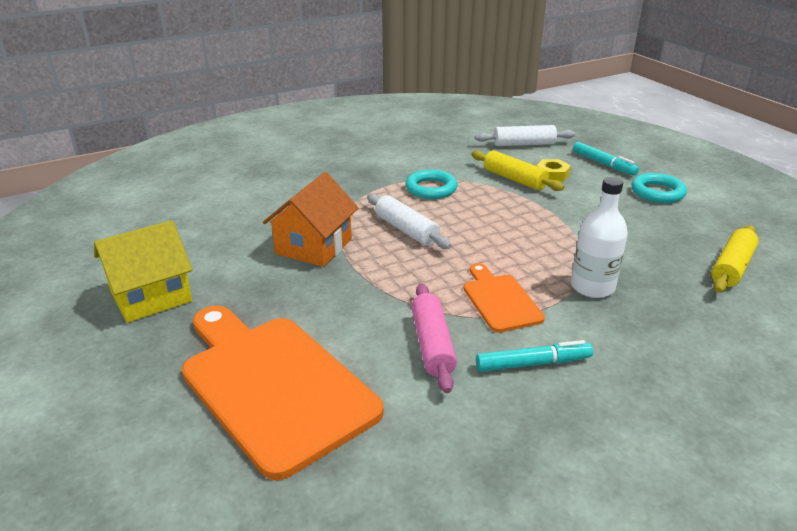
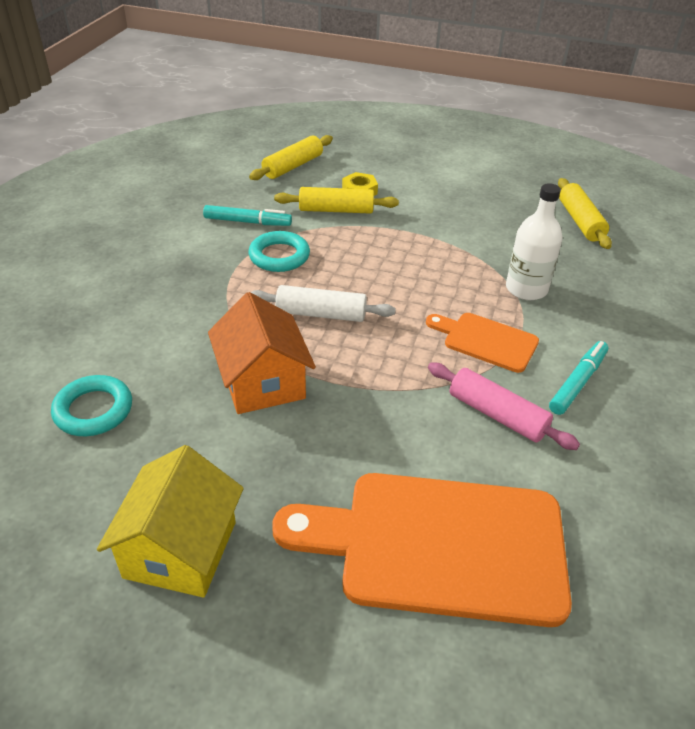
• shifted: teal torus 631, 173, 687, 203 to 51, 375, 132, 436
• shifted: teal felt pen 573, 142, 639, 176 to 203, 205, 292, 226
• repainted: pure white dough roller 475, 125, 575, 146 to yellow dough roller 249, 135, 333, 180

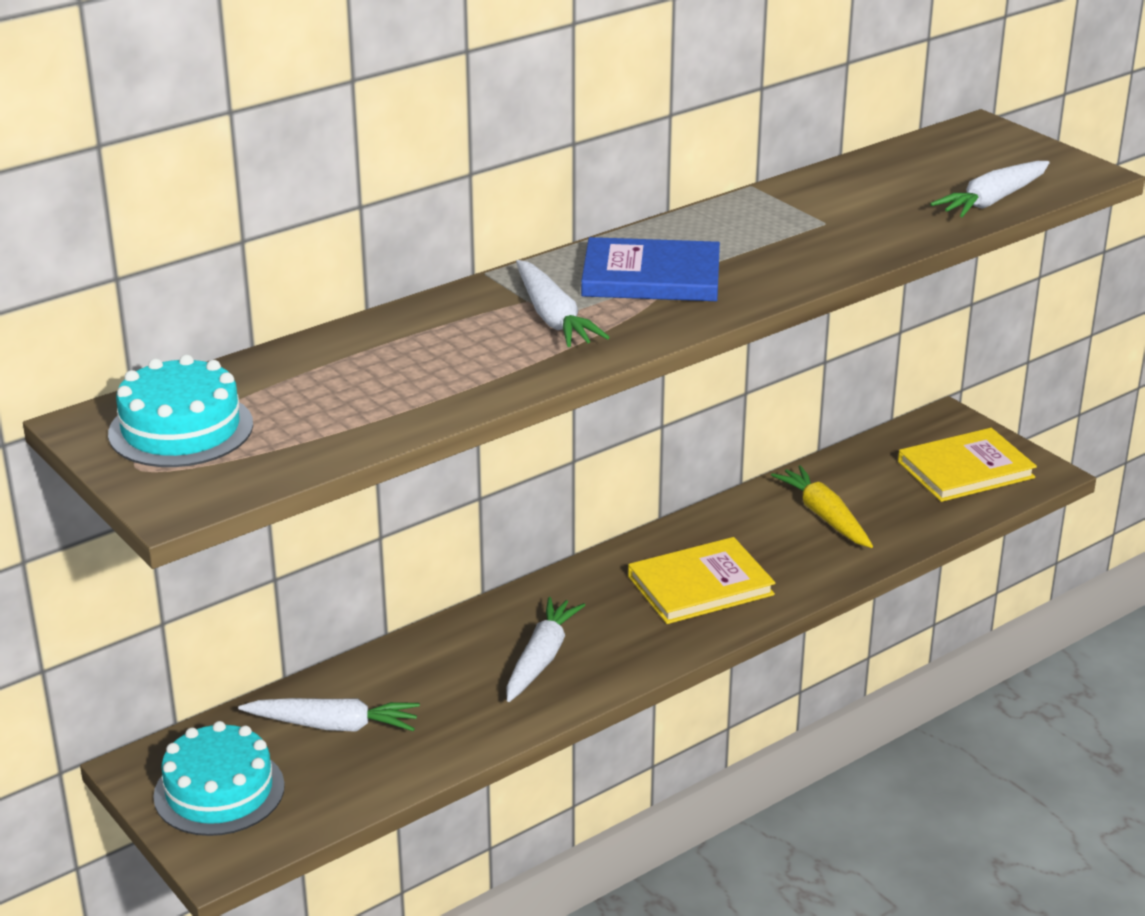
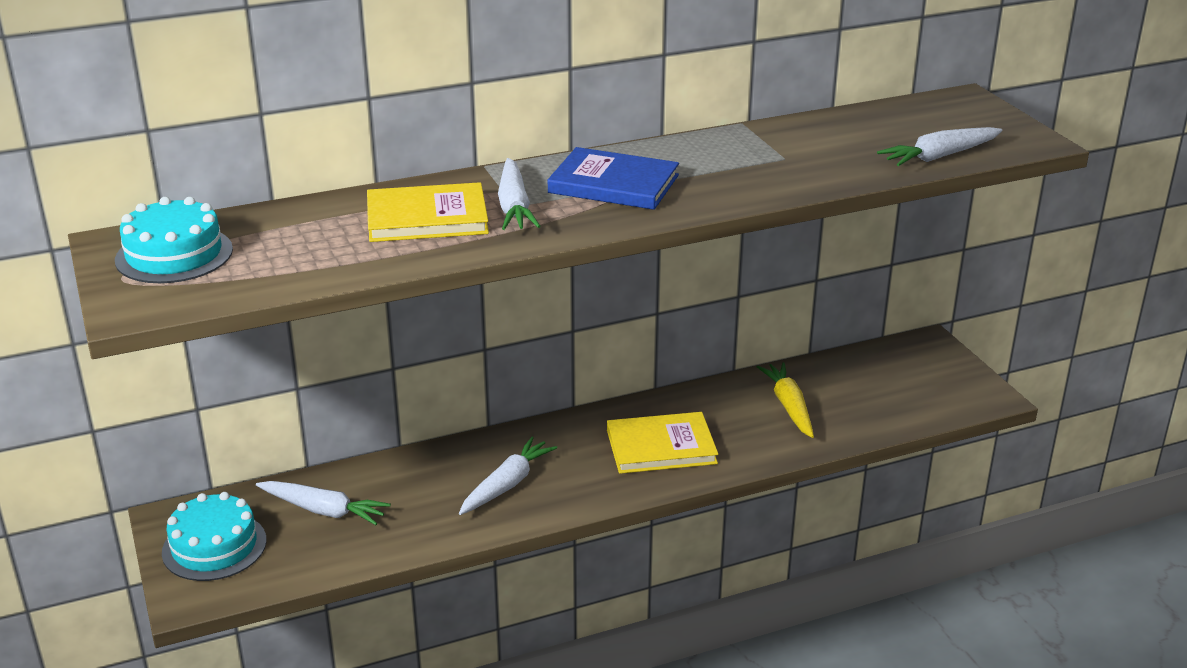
• shifted: yellow hardback 898, 428, 1037, 502 to 367, 182, 489, 242

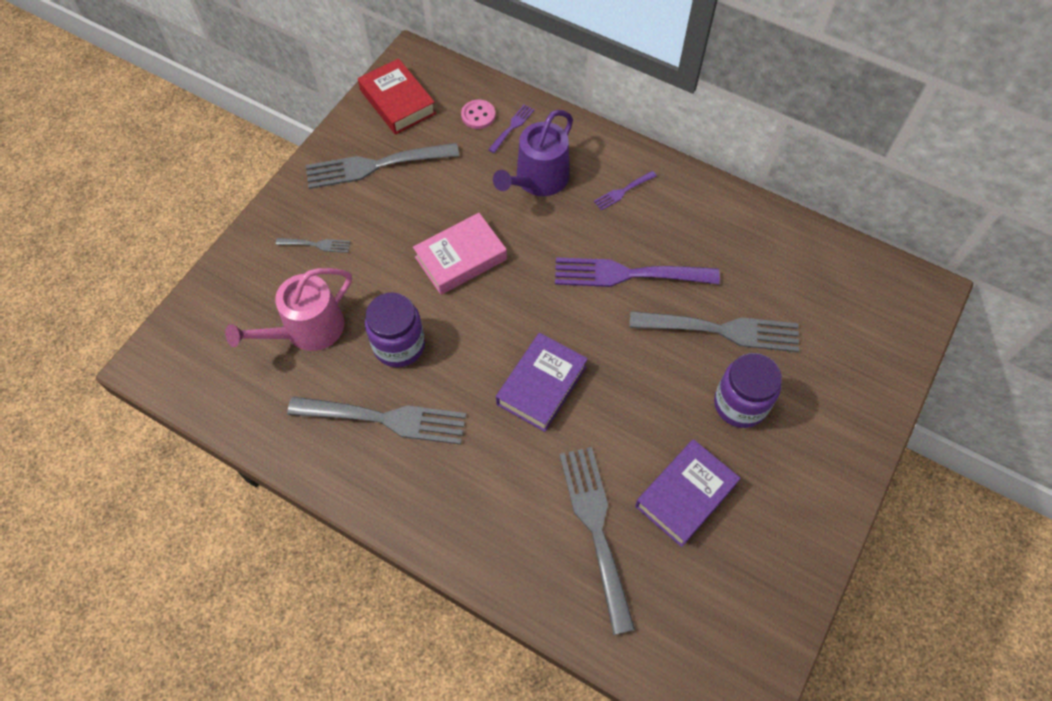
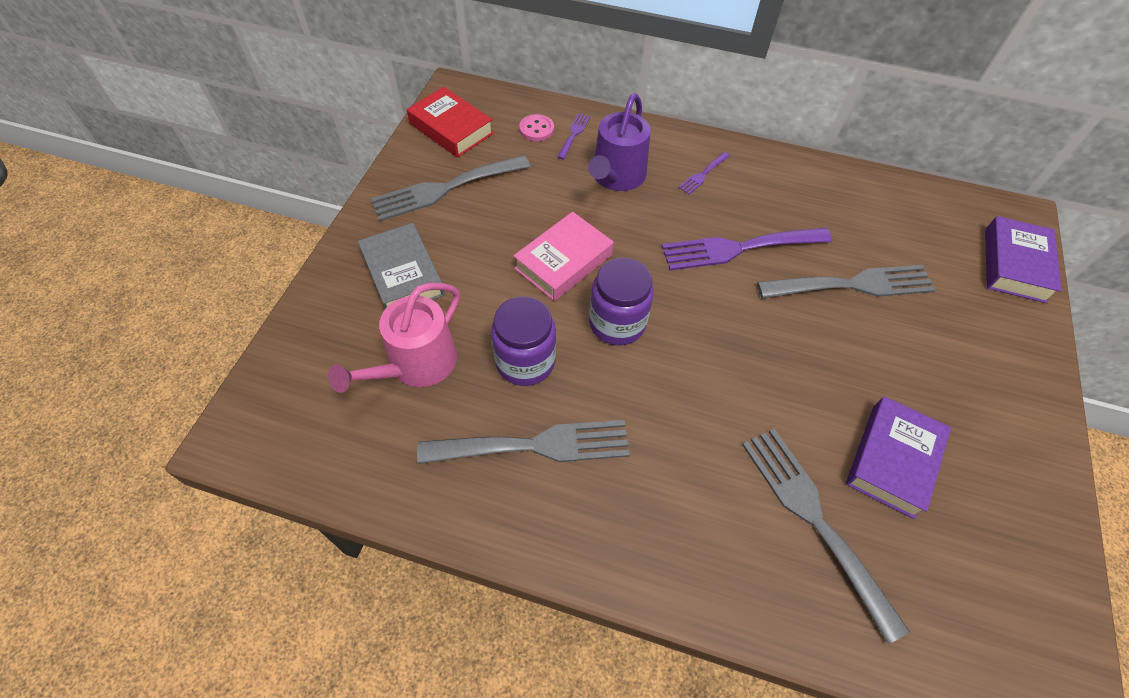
• swapped: ash-grey dinner fork 276, 238, 351, 253 to ash-grey hardback 358, 223, 445, 309
• shifted: purple jar 714, 353, 782, 428 to 589, 258, 654, 345
• shifted: purple hardback 496, 333, 588, 432 to 985, 216, 1062, 303

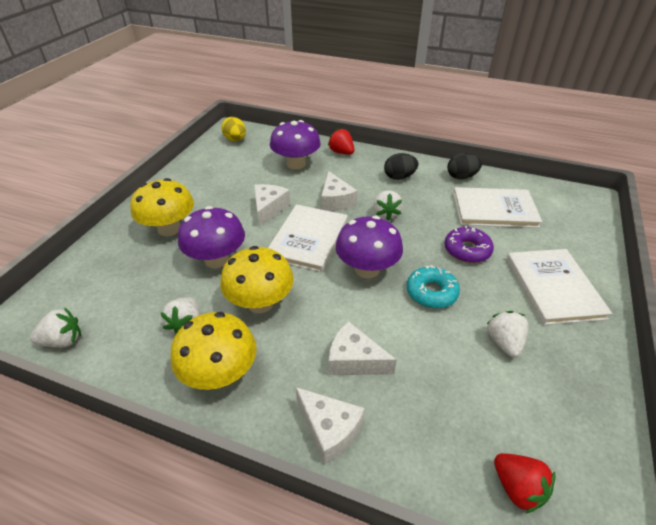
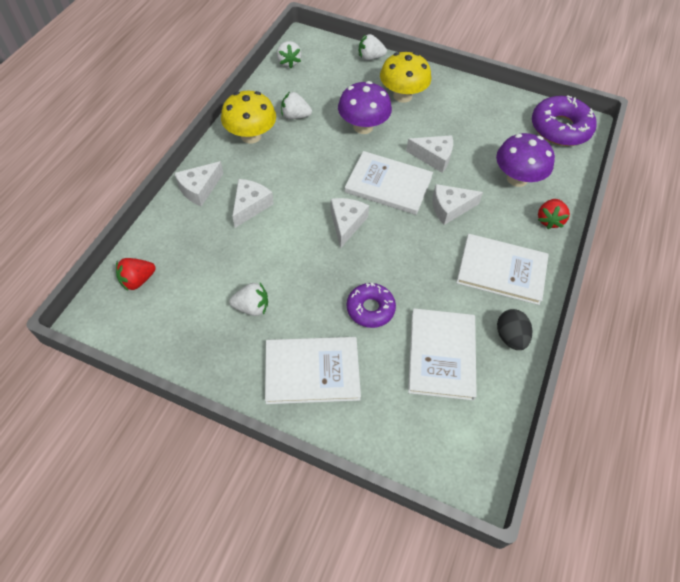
• swapped: purple fungus 335, 216, 403, 278 to pure white cheese wedge 330, 198, 369, 249
• shifted: pure white strawberry 373, 190, 403, 221 to 359, 34, 387, 60
• swapped: ebony egg shape 384, 153, 418, 180 to pure white hardback 456, 234, 549, 305
• swapped: yellow egg shape 221, 117, 246, 141 to purple donut 532, 95, 597, 146
• rotated: red strawberry 328, 128, 354, 155 = 538, 199, 570, 229 150 degrees clockwise
• gone: yellow fungus 220, 246, 294, 313
• gone: teal donut 407, 265, 460, 309

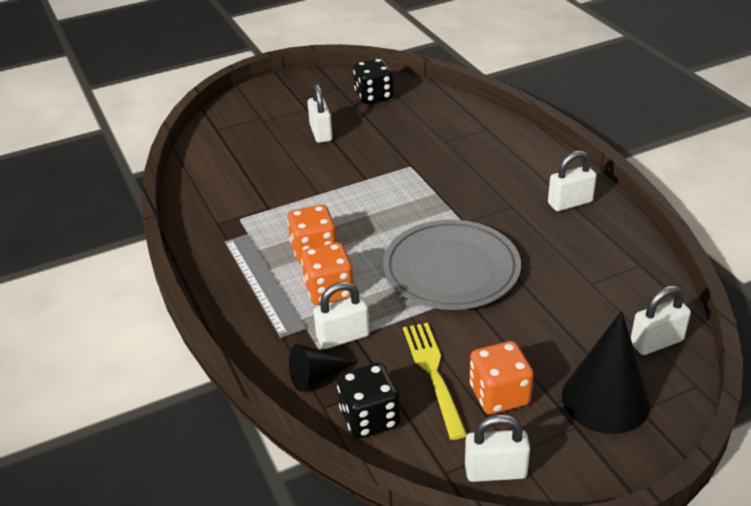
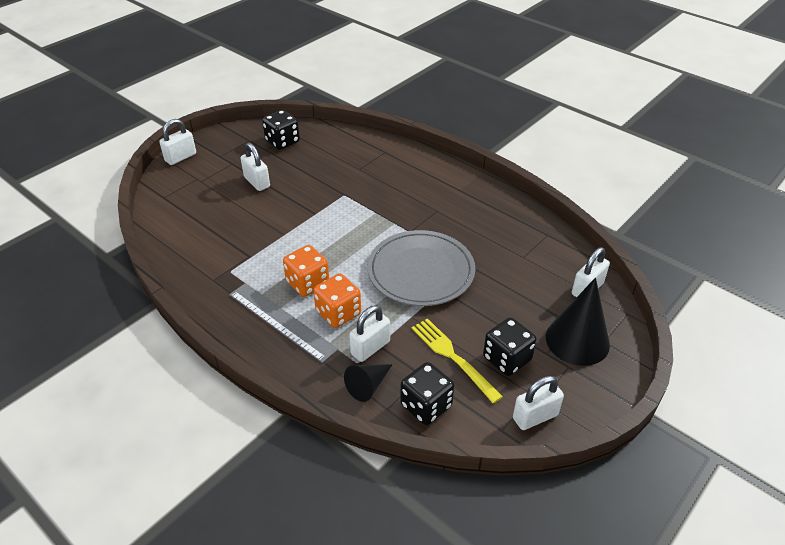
• shifted: pure white lock 548, 150, 597, 211 to 159, 119, 196, 165
• repainted: orange die 469, 341, 534, 414 to ebony die 483, 318, 537, 376

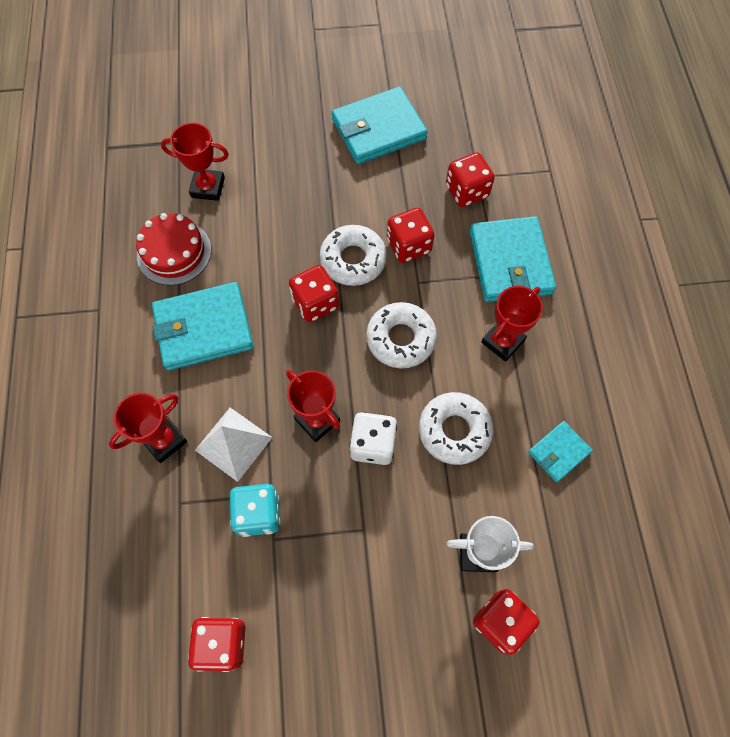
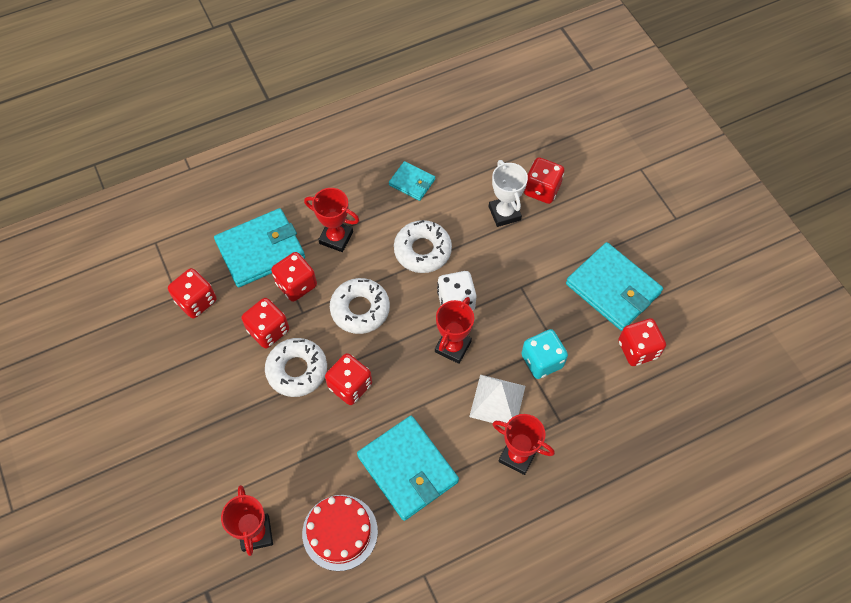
• new: red die 271, 252, 317, 302
• shifted: teal wallet 331, 86, 428, 164 to 566, 242, 663, 331

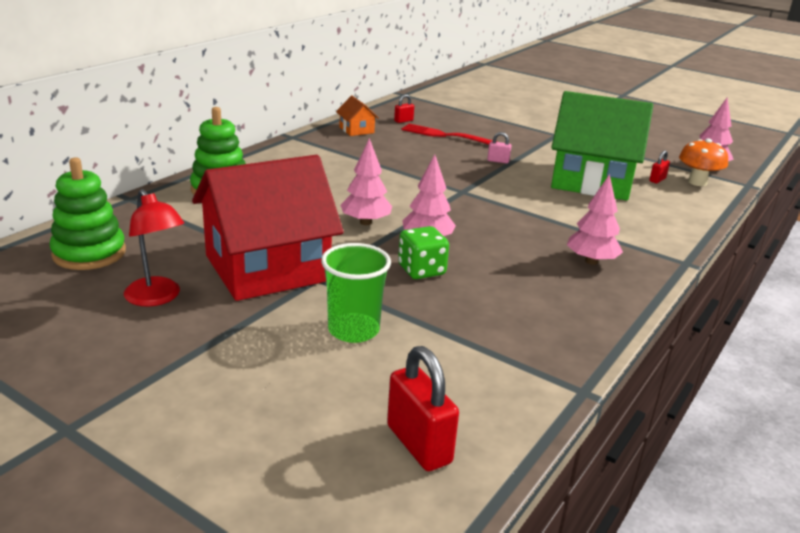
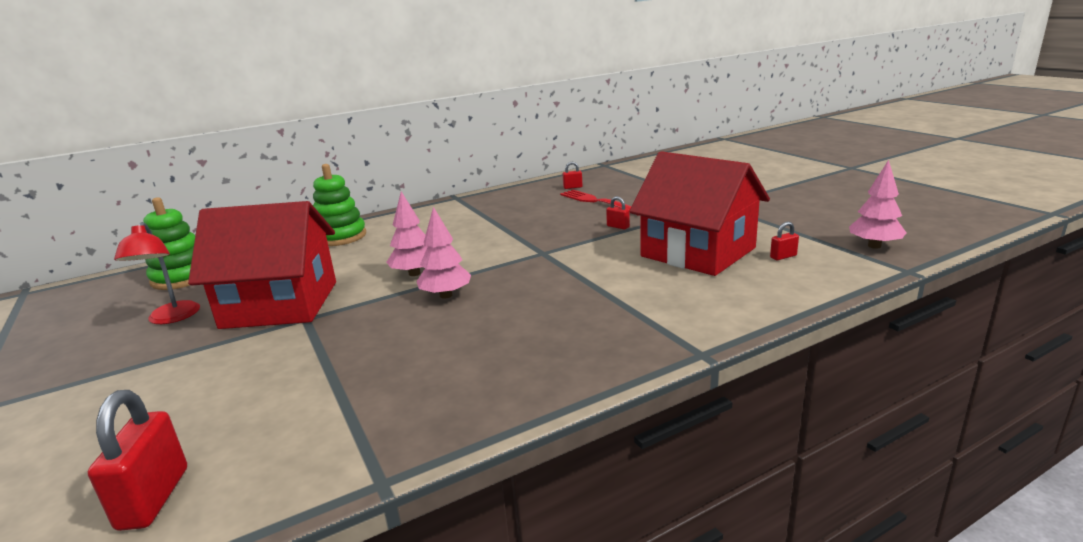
• repainted: rose-pink lock 487, 132, 511, 163 to red lock 606, 196, 630, 230
• repainted: emerald toy house 551, 91, 653, 201 to red toy house 629, 151, 770, 276
• gone: emerald tumbler 321, 243, 391, 343
• gone: orange toy house 336, 96, 379, 136
• gone: emerald die 398, 226, 449, 279
• gone: rose-pink toy tree 567, 174, 623, 265
• gone: orange fungus 679, 139, 728, 186

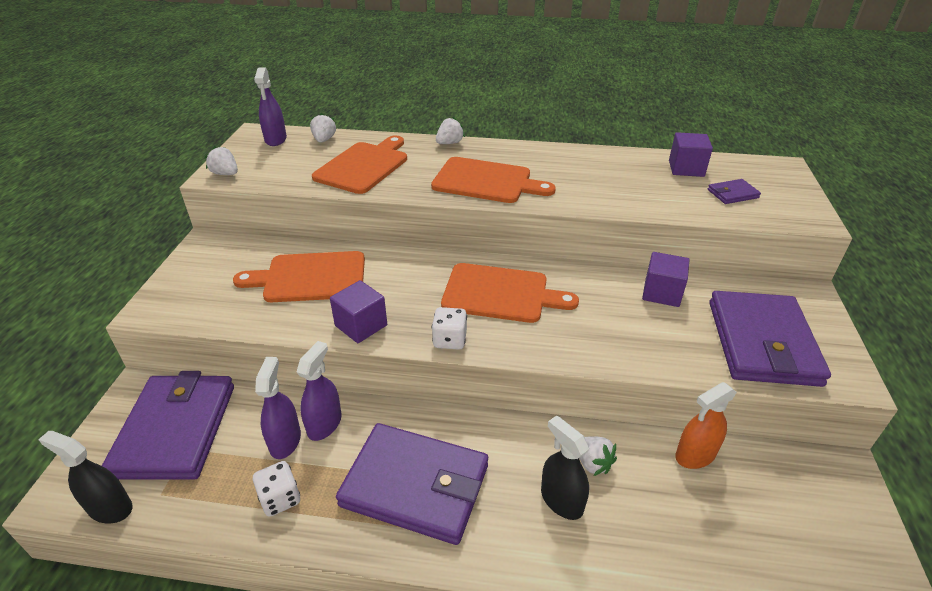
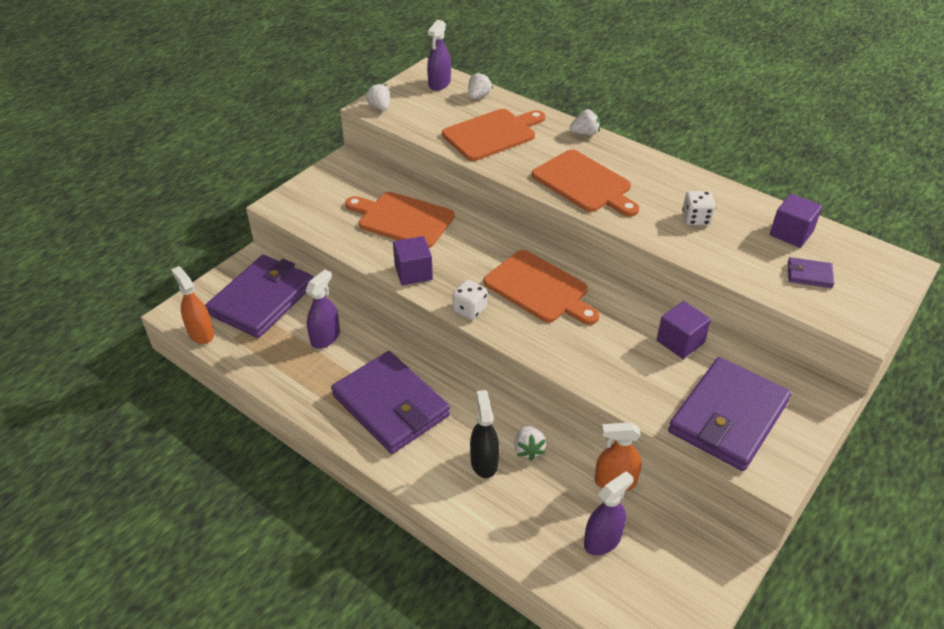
• repainted: ebony sprayer 38, 431, 133, 524 to orange sprayer 171, 266, 214, 344
• shifted: purple sprayer 297, 341, 342, 441 to 584, 471, 634, 555
• shifted: pure white die 253, 461, 300, 517 to 682, 191, 716, 225

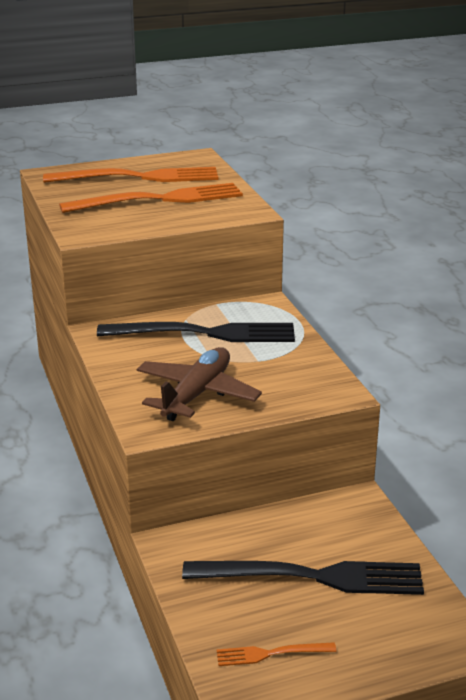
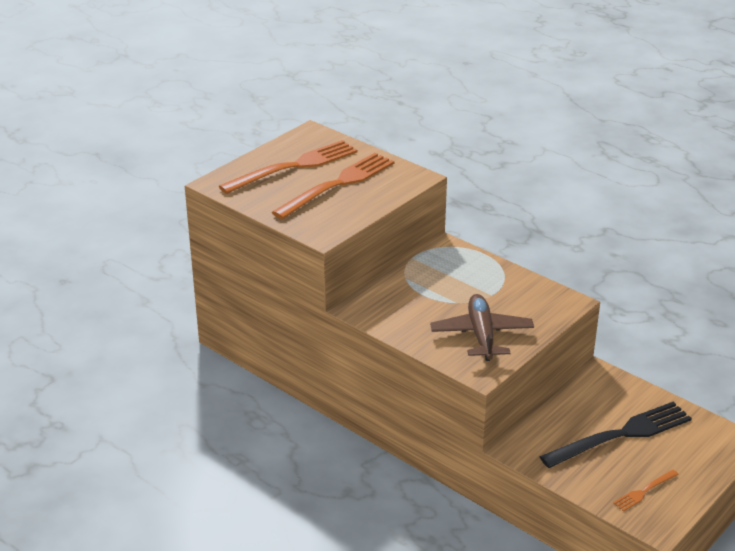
• gone: ebony dinner fork 97, 322, 295, 342

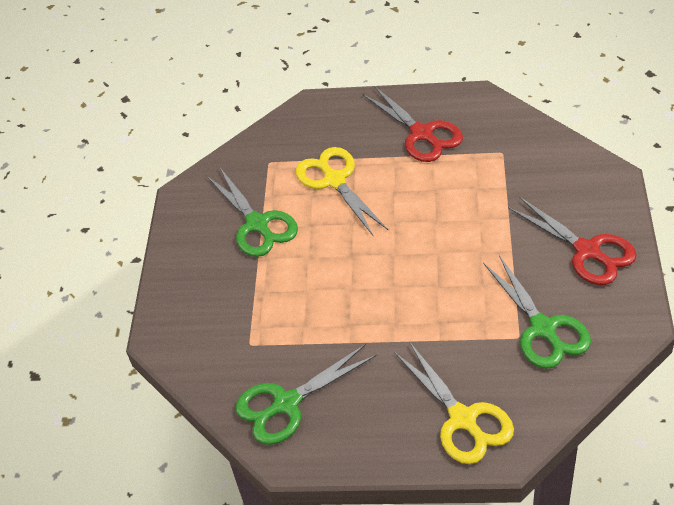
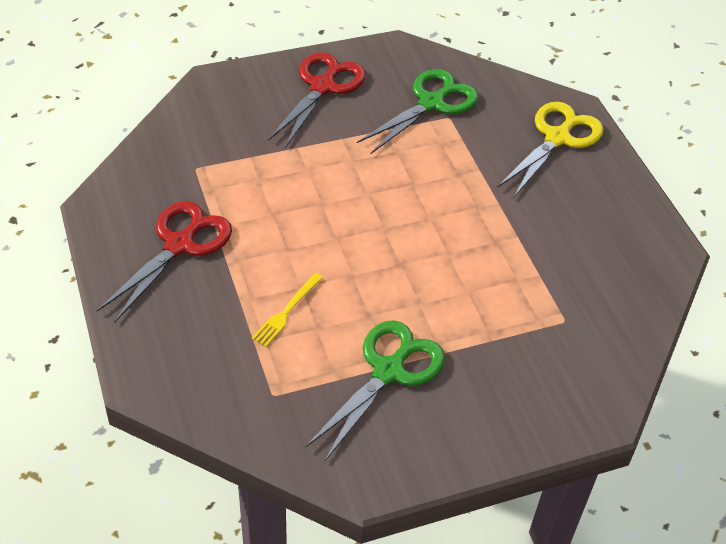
• swapped: yellow pair of scissors 295, 147, 388, 237 to yellow dinner fork 252, 273, 323, 347
• gone: emerald pair of scissors 235, 344, 377, 445

